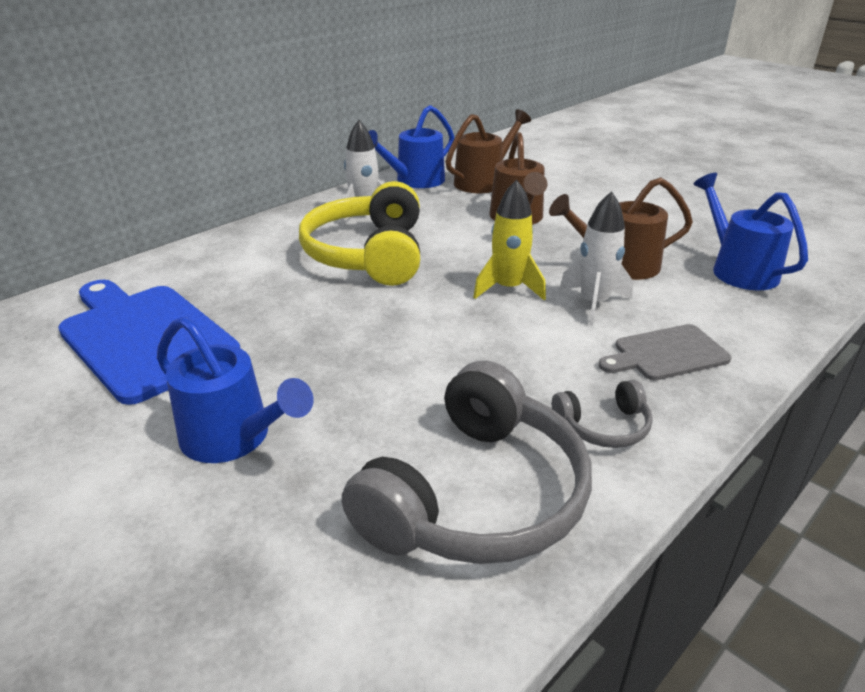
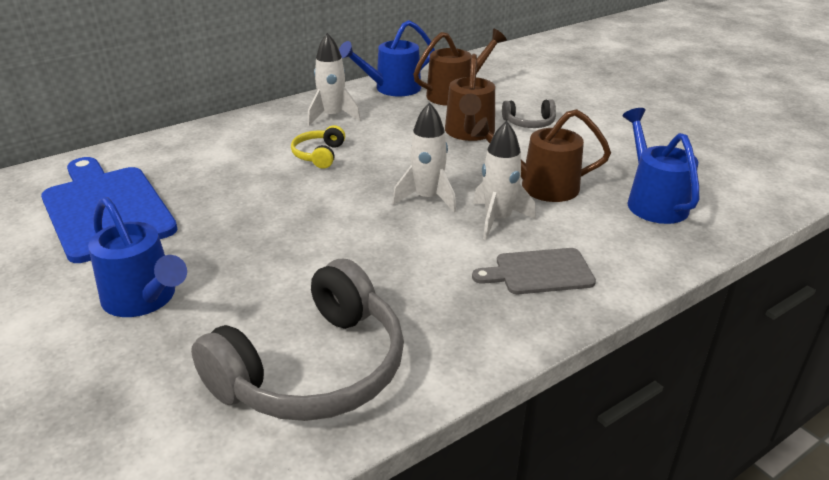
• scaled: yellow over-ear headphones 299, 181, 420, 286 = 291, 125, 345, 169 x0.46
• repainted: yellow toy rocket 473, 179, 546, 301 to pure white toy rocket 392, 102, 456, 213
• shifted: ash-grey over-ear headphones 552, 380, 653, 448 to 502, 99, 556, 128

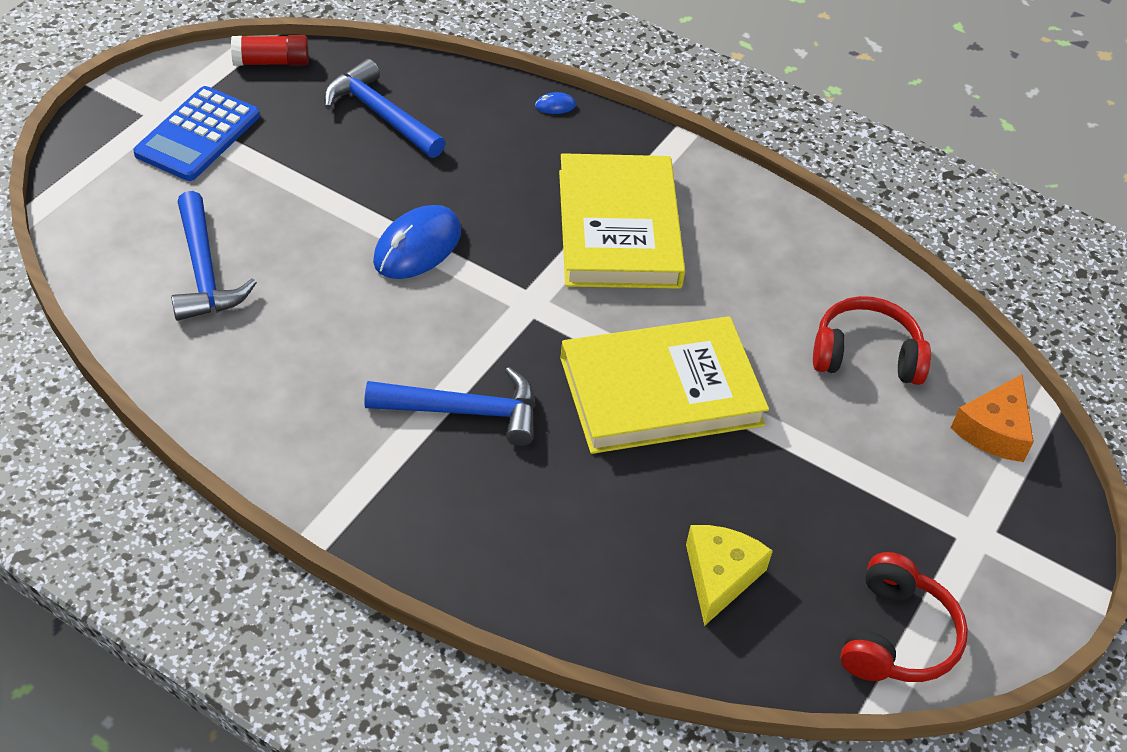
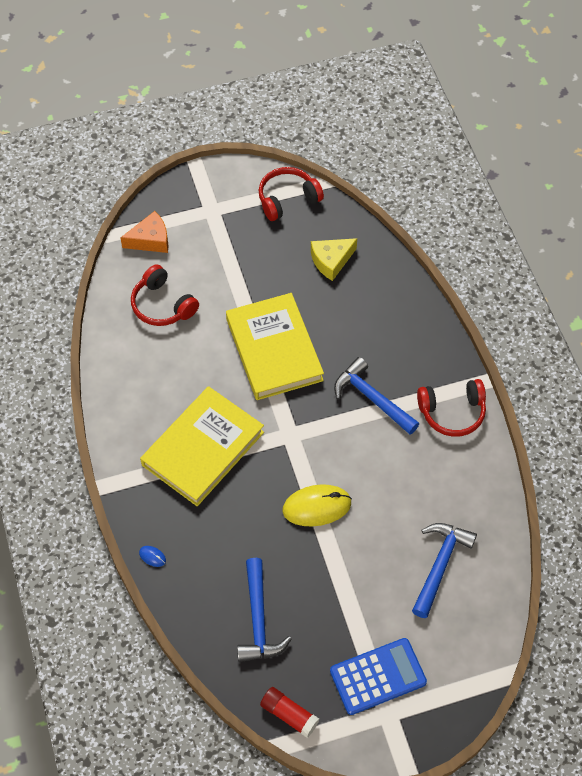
• rotated: yellow hardback 560, 316, 769, 454 = 226, 293, 324, 400 45 degrees clockwise
• repainted: cobalt PC mouse 373, 205, 461, 279 to yellow PC mouse 283, 484, 352, 526
• new: red over-ear headphones 417, 379, 486, 437

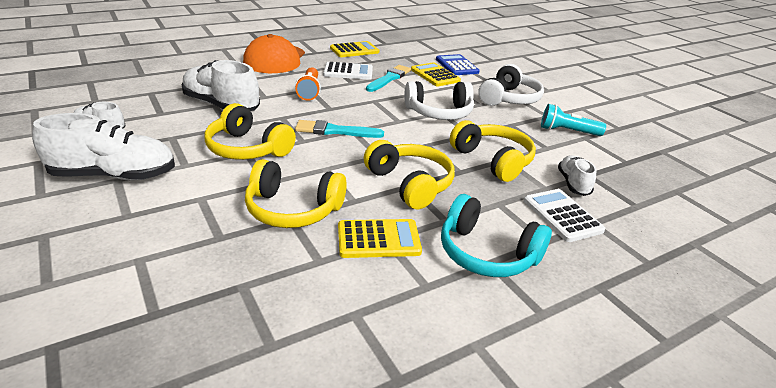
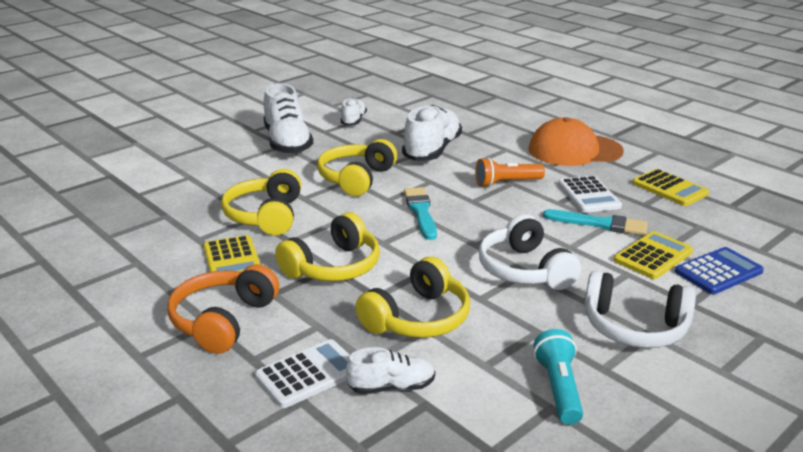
• repainted: teal over-ear headphones 441, 194, 552, 277 to orange over-ear headphones 167, 264, 279, 354

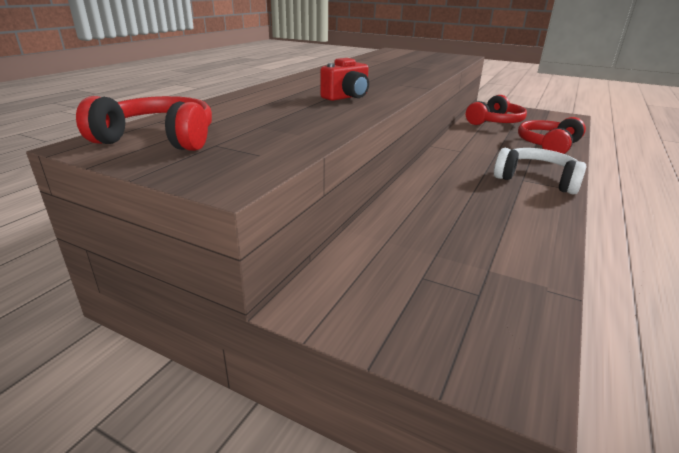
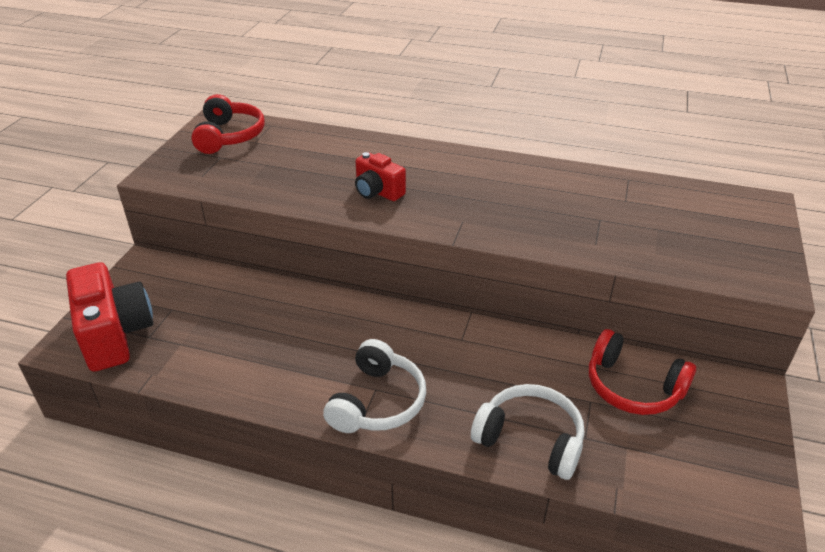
• new: red photo camera 66, 262, 153, 372
• repainted: red over-ear headphones 518, 117, 586, 154 to pure white over-ear headphones 471, 384, 585, 480

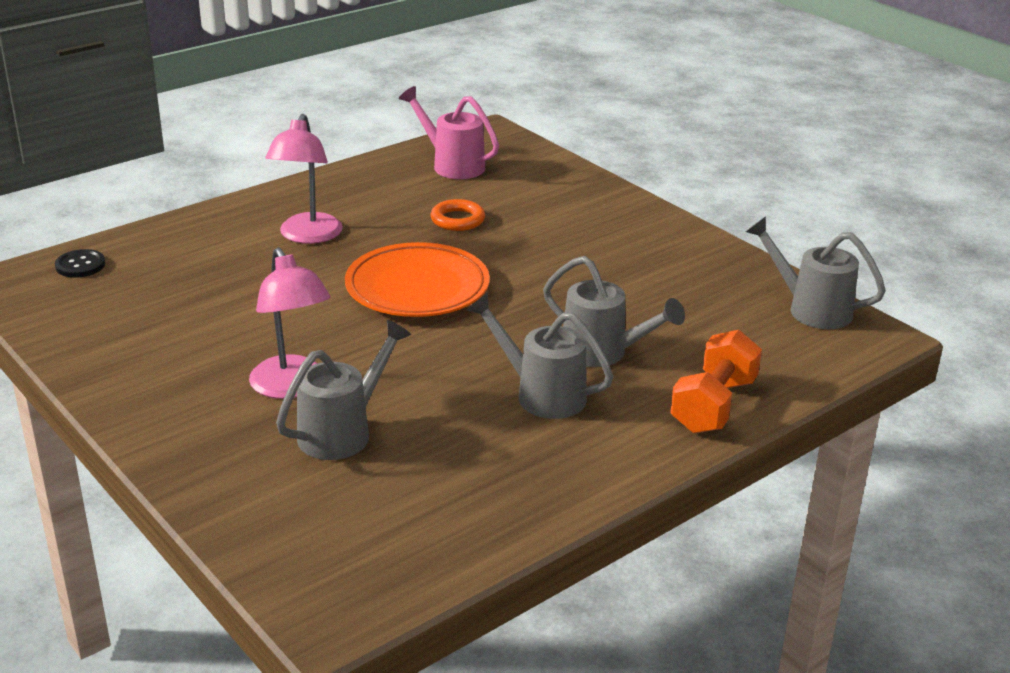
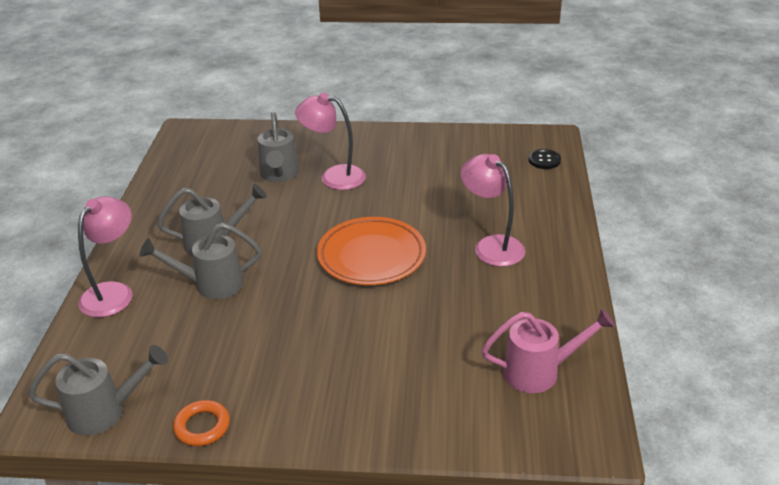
• swapped: orange free weight 670, 329, 762, 434 to rose-pink lamp 78, 196, 132, 317
• shifted: orange torus 430, 199, 485, 231 to 173, 400, 230, 446

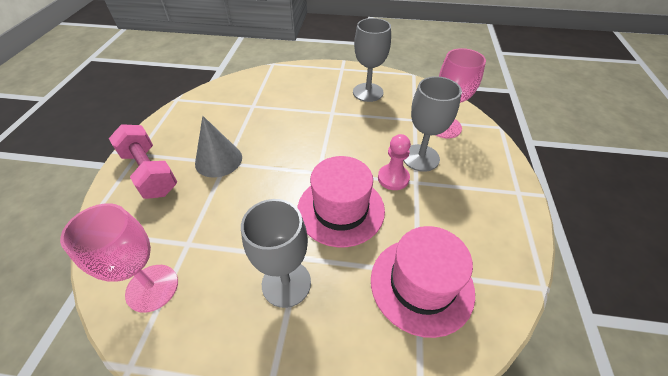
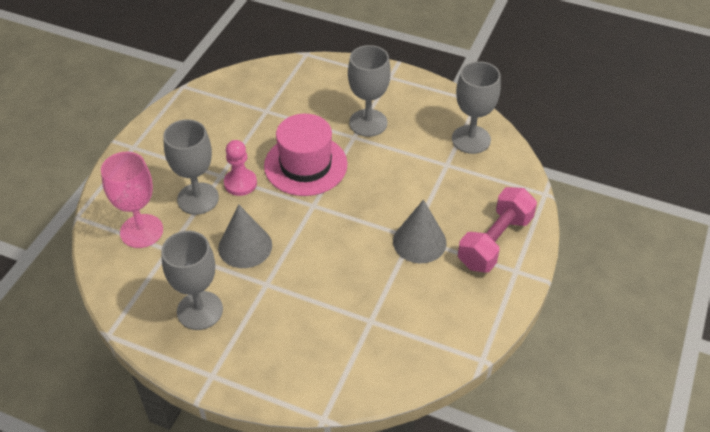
• new: ash-grey cone shape 218, 205, 272, 268
• repainted: rose-pink chalice 60, 203, 178, 313 to ash-grey chalice 452, 61, 501, 154
• rotated: rose-pink free weight 109, 124, 177, 199 = 458, 187, 537, 273 60 degrees clockwise
• gone: rose-pink tall hat 371, 226, 475, 338

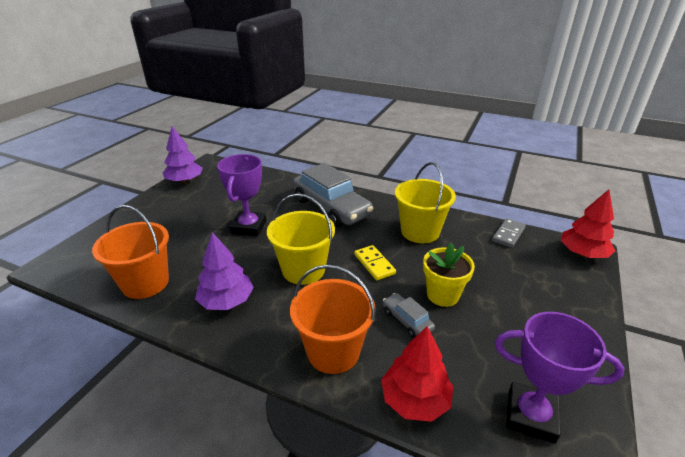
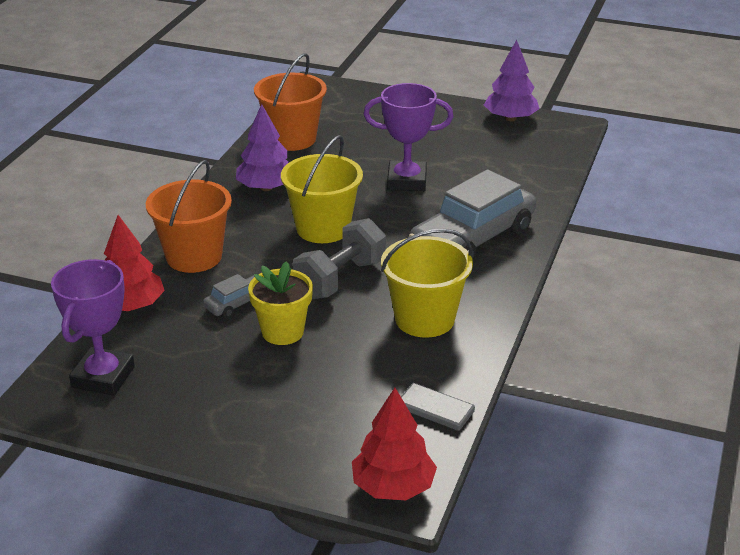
• swapped: yellow domino piece 354, 245, 396, 280 to ash-grey free weight 293, 218, 386, 299

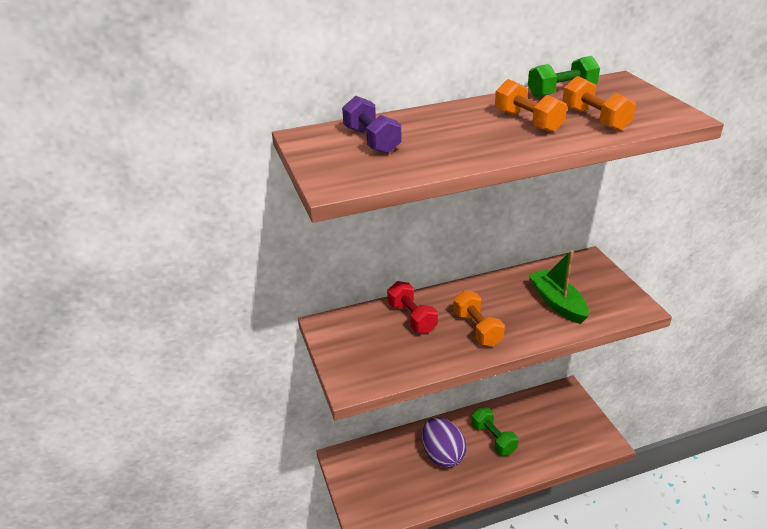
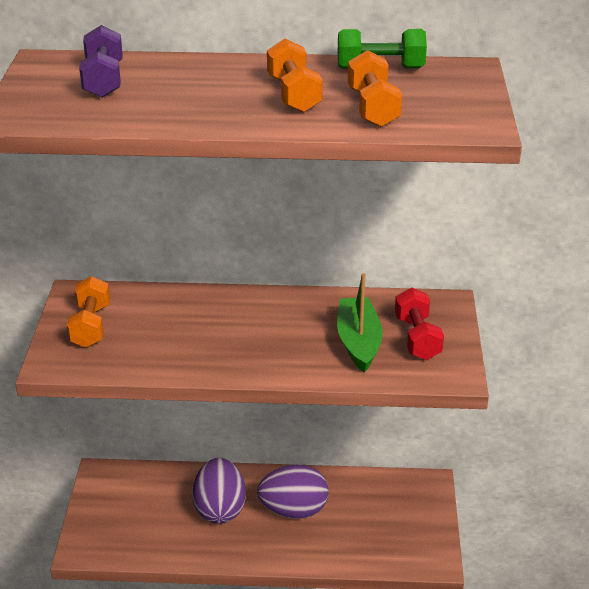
• shifted: orange free weight 453, 290, 505, 346 to 67, 276, 110, 348
• swapped: emerald free weight 472, 407, 518, 455 to purple egg shape 257, 465, 329, 519
• shifted: red free weight 387, 281, 438, 333 to 395, 288, 444, 360

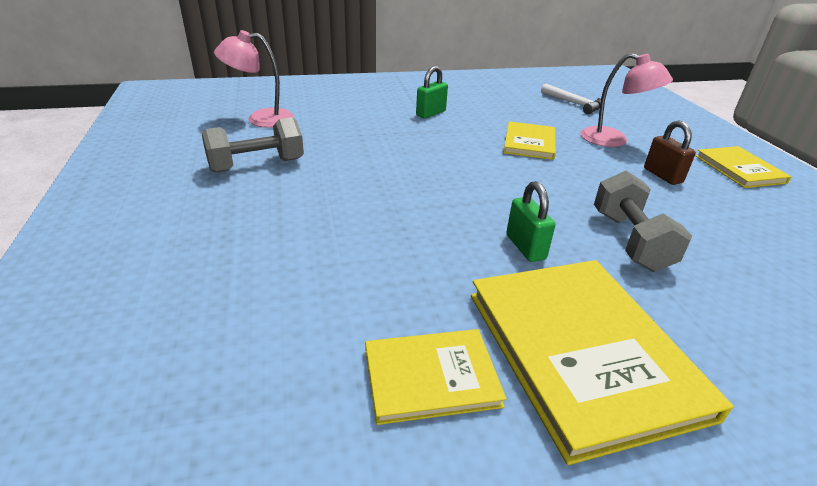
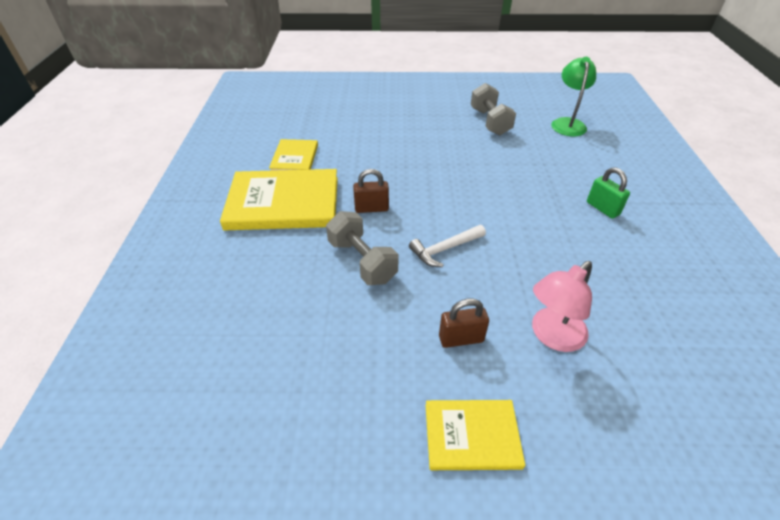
• rotated: ash-grey free weight 594, 171, 692, 272 = 326, 211, 399, 285 45 degrees clockwise
• repainted: emerald lock 506, 181, 555, 262 to brown lock 353, 169, 389, 213
• shifted: pure white hammer 541, 84, 601, 114 to 409, 225, 486, 267
• repainted: rose-pink lamp 214, 30, 294, 128 to emerald lamp 551, 57, 596, 136
• gone: yellow hardback 504, 121, 556, 160

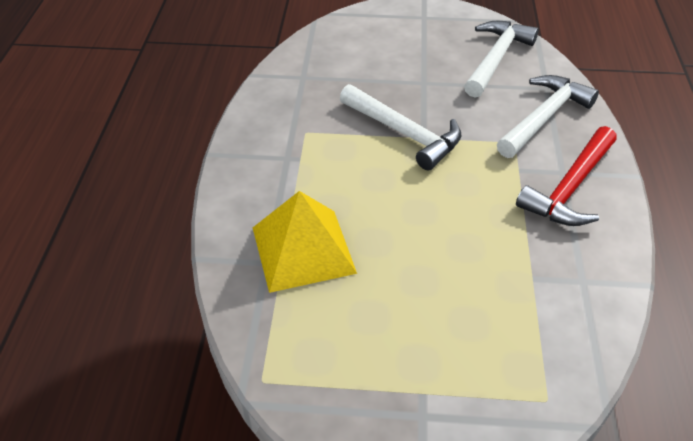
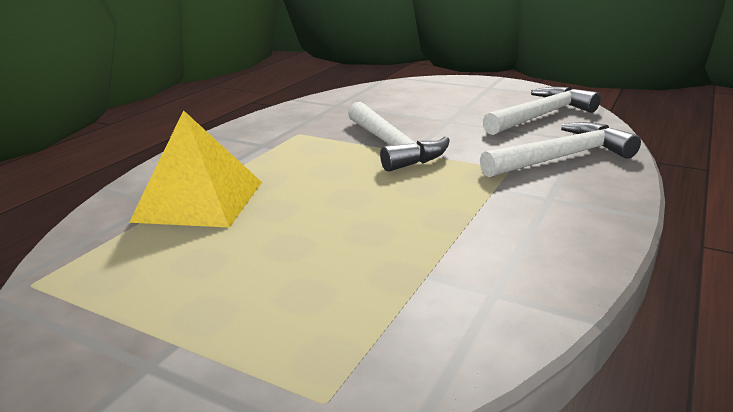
• gone: red hammer 516, 126, 617, 226

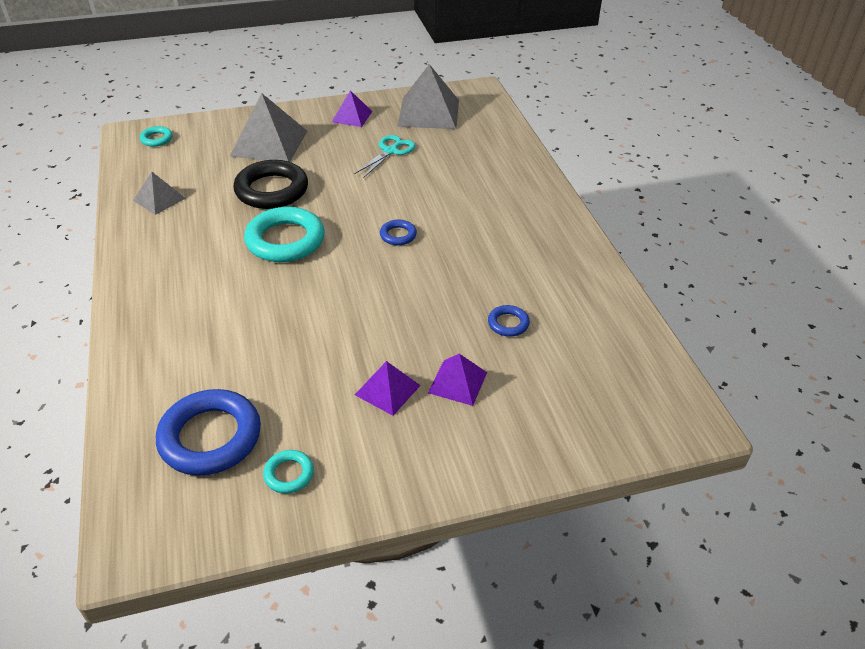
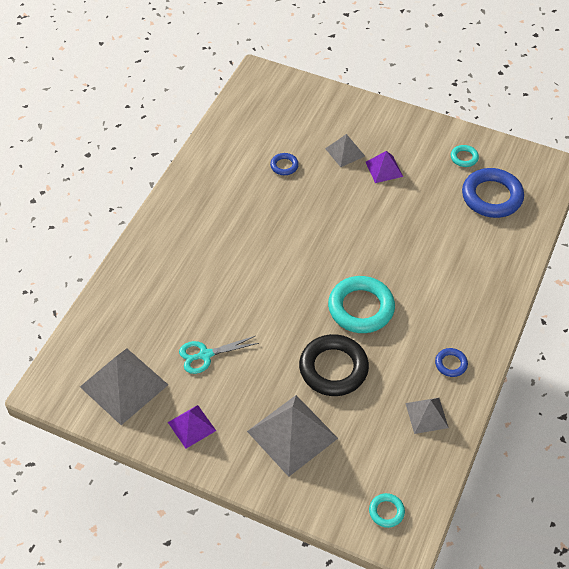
• repainted: purple solid pyramid 428, 354, 487, 406 to ash-grey solid pyramid 325, 134, 365, 167
• shifted: cobalt torus 380, 220, 417, 245 to 435, 348, 468, 377

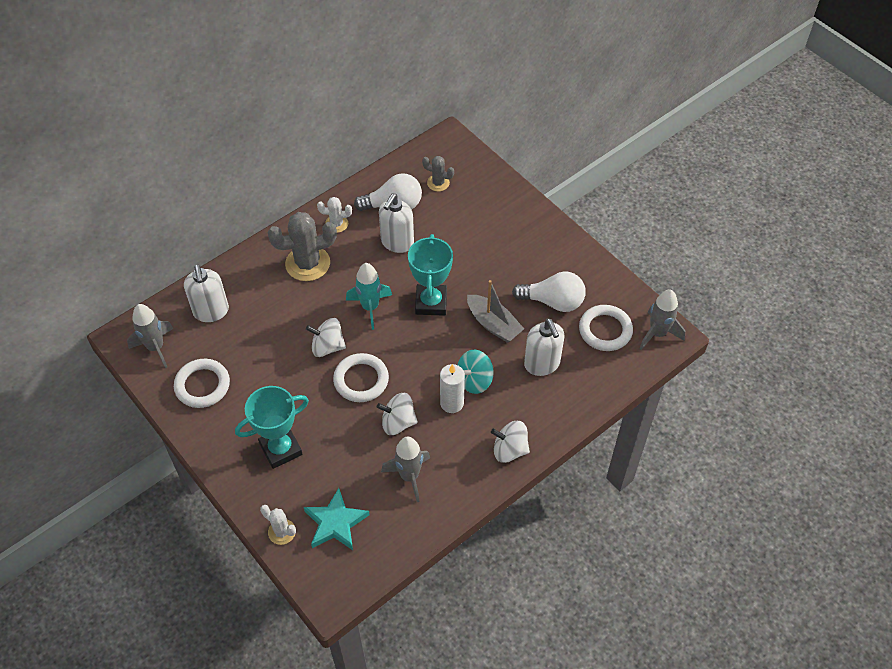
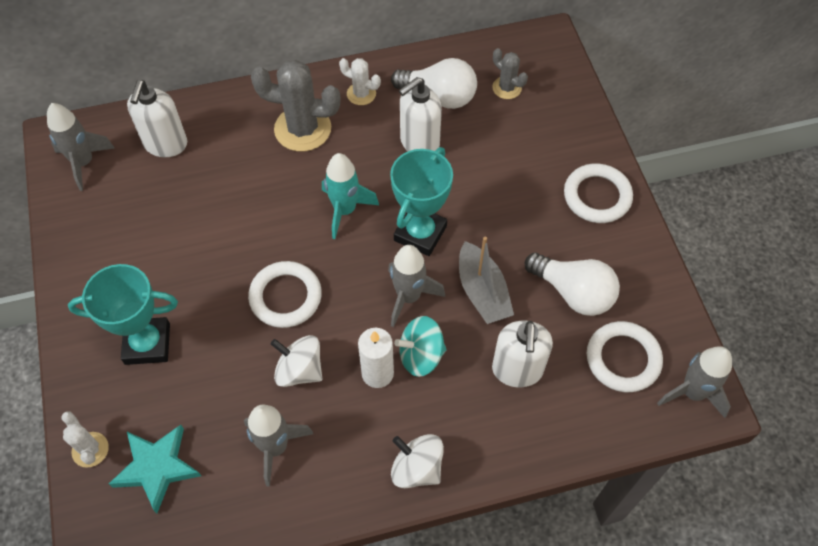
• new: ash-grey toy rocket 388, 245, 445, 327
• shifted: pure white torus 174, 359, 230, 408 to 564, 163, 633, 223
• gone: pure white whirligig 306, 318, 346, 357

